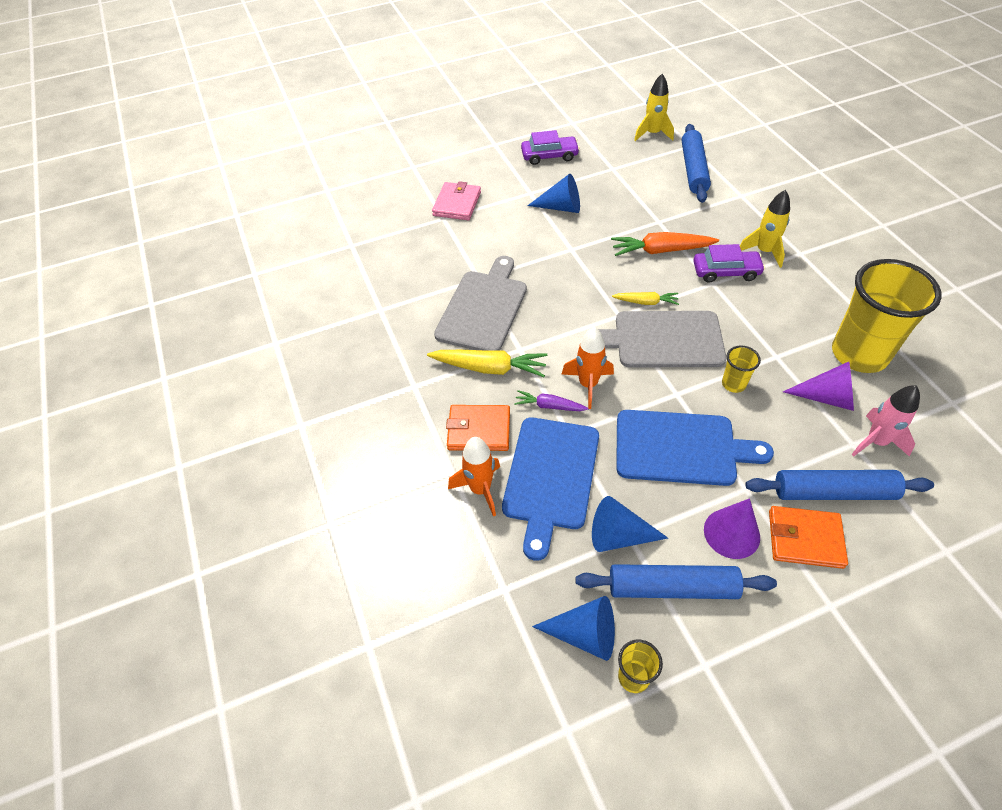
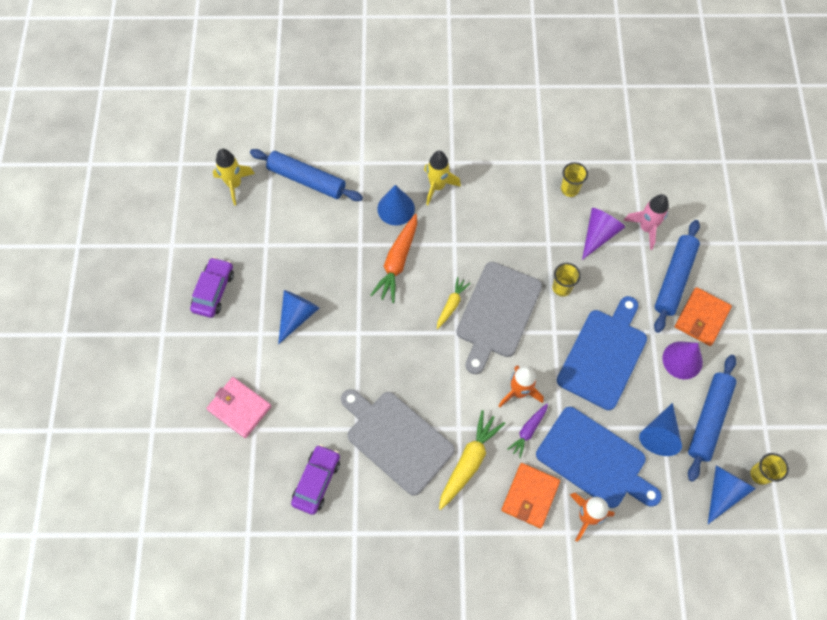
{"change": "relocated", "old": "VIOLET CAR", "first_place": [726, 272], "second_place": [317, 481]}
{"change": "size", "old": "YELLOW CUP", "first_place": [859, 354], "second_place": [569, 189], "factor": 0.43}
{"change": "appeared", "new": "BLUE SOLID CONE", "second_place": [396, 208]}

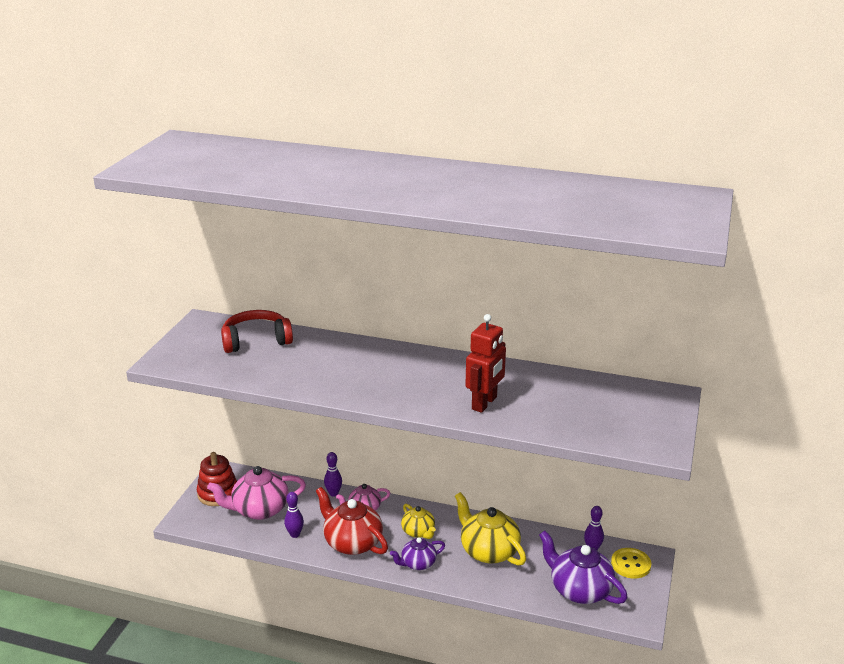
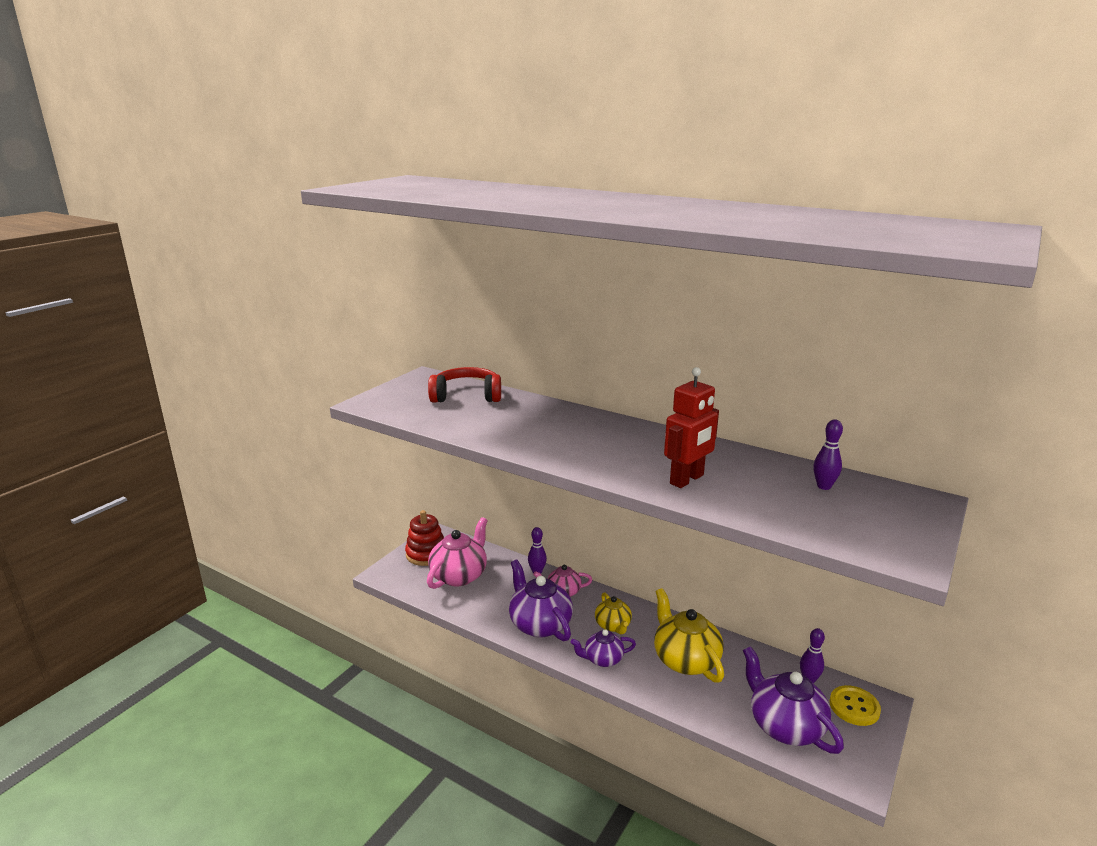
{"change": "spun", "old": "ROSY CHINA TEAPOT", "first_place": [259, 509], "second_place": [459, 575], "degrees": 120}
{"change": "relocated", "old": "VIOLET BOWLING PIN", "first_place": [295, 534], "second_place": [824, 486]}
{"change": "colour", "old": "CRIMSON CHINA TEAPOT", "new": "VIOLET CHINA TEAPOT", "first_place": [352, 542], "second_place": [540, 624]}

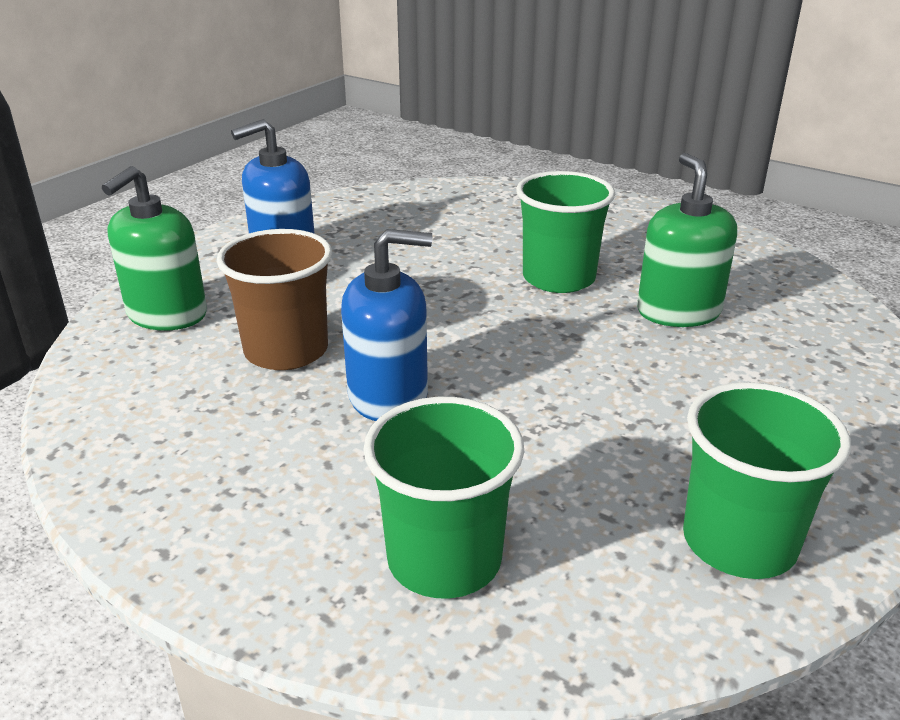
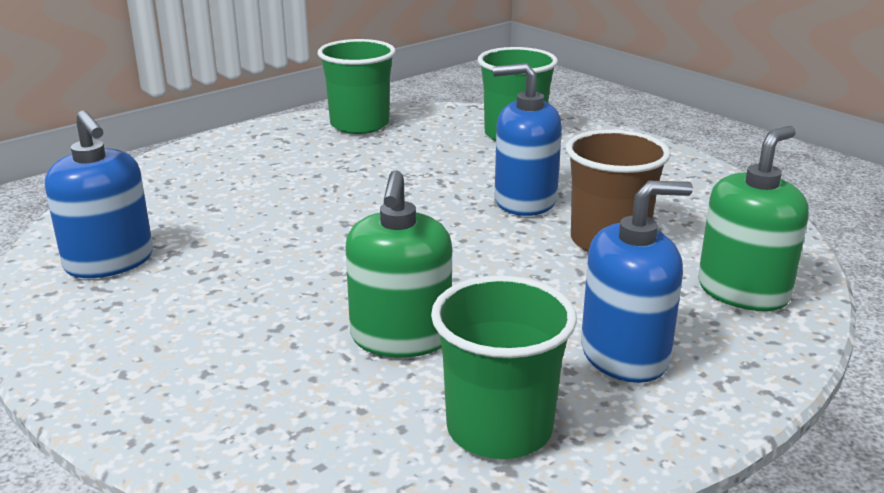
{"change": "relocated", "old": "LEAF-GREEN CUP", "first_place": [558, 278], "second_place": [499, 429]}
{"change": "relocated", "old": "LEAF-GREEN SOAP DISPENSER", "first_place": [678, 311], "second_place": [400, 337]}
{"change": "appeared", "new": "BLUE SOAP DISPENSER", "second_place": [109, 262]}

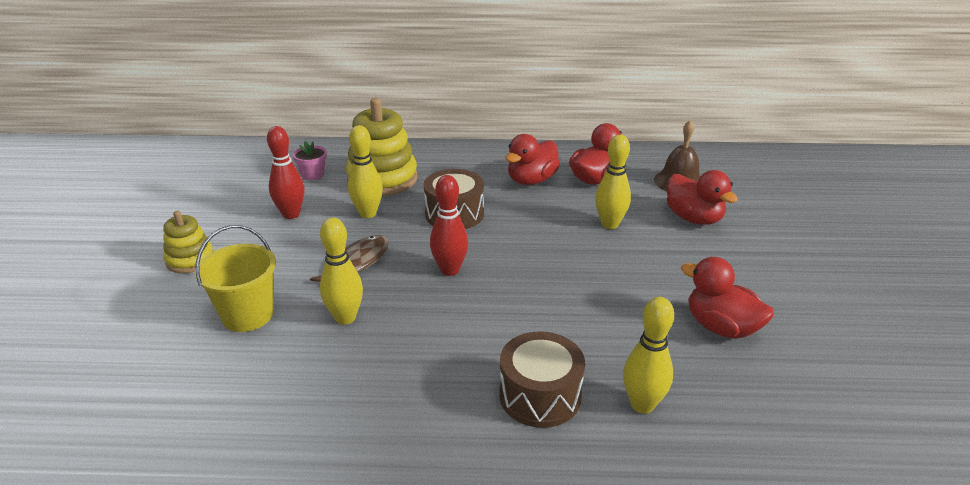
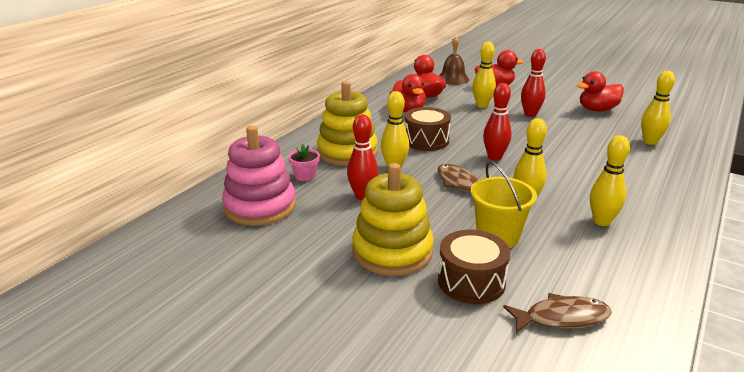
{"change": "size", "old": "YELLOW RING STACKER", "first_place": [190, 260], "second_place": [392, 251], "factor": 1.79}
{"change": "relocated", "old": "RUSSET DRUM", "first_place": [540, 395], "second_place": [471, 281]}
{"change": "appeared", "new": "ROSY RING STACKER", "second_place": [260, 207]}
{"change": "appeared", "new": "RUSSET FISH", "second_place": [562, 318]}
{"change": "appeared", "new": "CRIMSON BOWLING PIN", "second_place": [530, 114]}
{"change": "appeared", "new": "YELLOW BOWLING PIN", "second_place": [601, 221]}

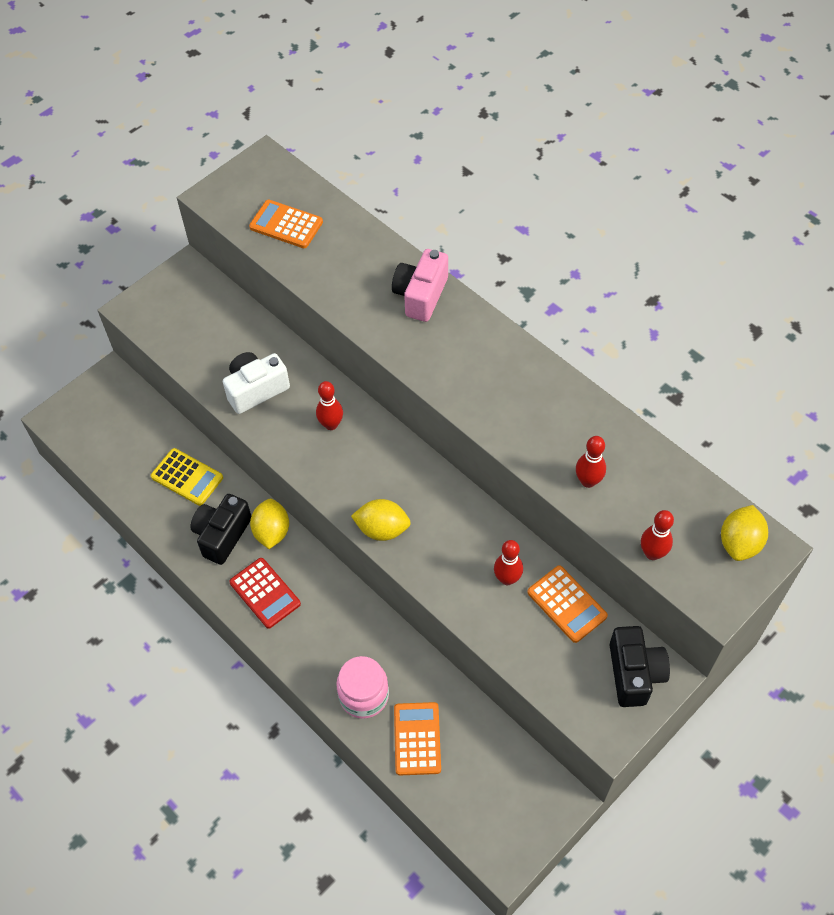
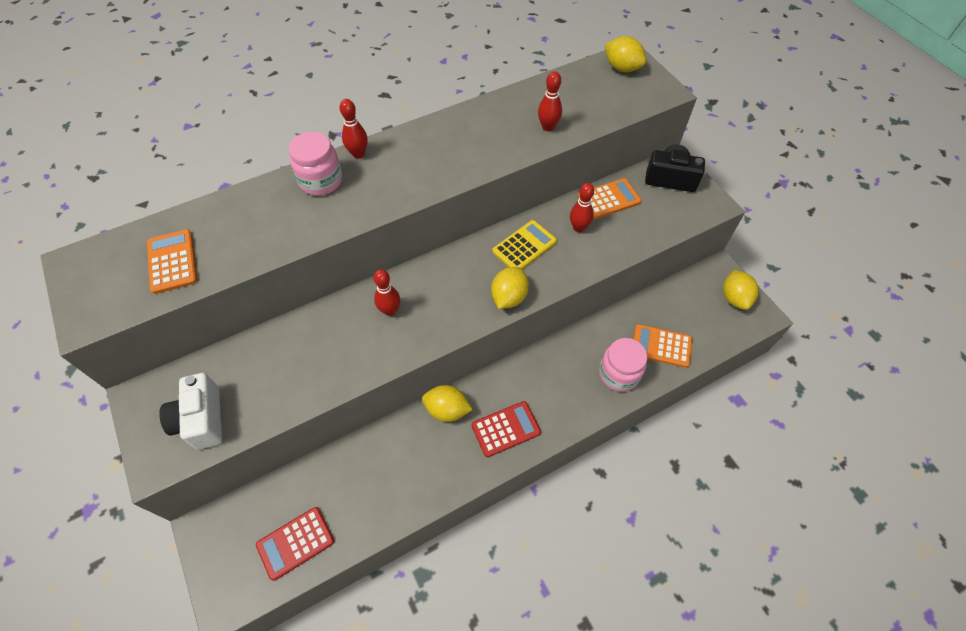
{"change": "relocated", "old": "YELLOW POCKET CALCULATOR", "first_place": [187, 477], "second_place": [524, 247]}
{"change": "missing", "old": "EBONY COMPACT CAMERA", "first_place": [222, 535]}
{"change": "relocated", "old": "WHITE COMPACT CAMERA", "first_place": [256, 389], "second_place": [202, 419]}
{"change": "spun", "old": "BRIGHT ORANGE POCKET CALCULATOR", "first_place": [286, 225], "second_place": [172, 262], "degrees": 120}
{"change": "exchanged", "old": "ROSY COMPACT CAMERA", "new": "ROSY PRESERVE JAR", "first_place": [421, 295], "second_place": [321, 181]}
{"change": "relocated", "old": "CRIMSON BOWLING PIN", "first_place": [652, 553], "second_place": [358, 154]}
{"change": "appeared", "new": "CRIMSON POCKET CALCULATOR", "second_place": [295, 543]}
{"change": "appeared", "new": "YELLOW CITRUS FRUIT", "second_place": [734, 298]}

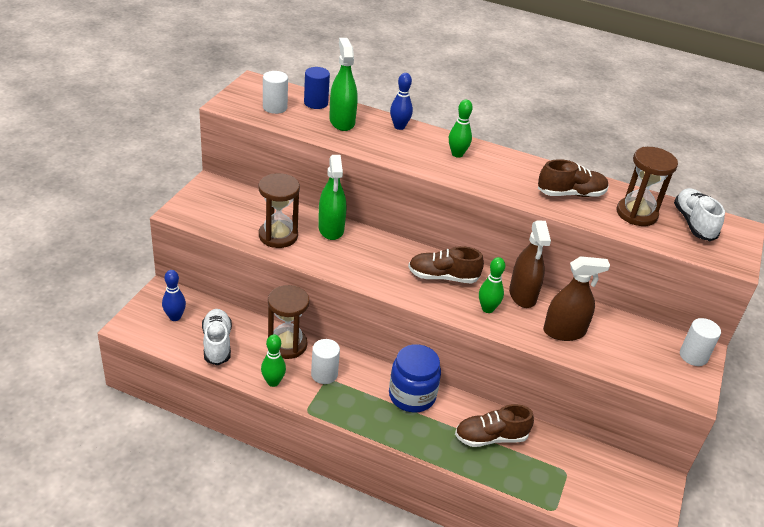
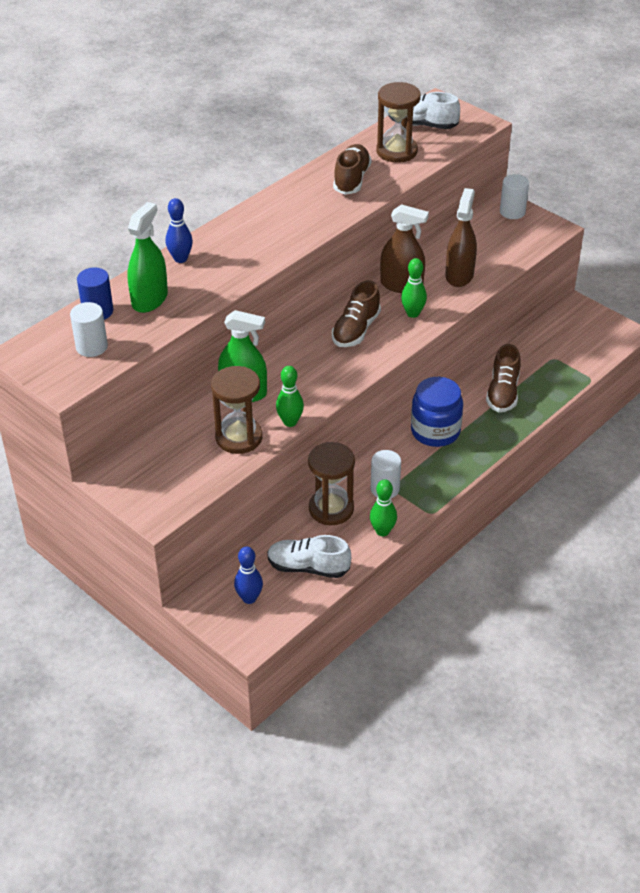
{"change": "spun", "old": "LEAF-GREEN SPRAY BOTTLE", "first_place": [342, 121], "second_place": [149, 299], "degrees": 105}
{"change": "relocated", "old": "LEAF-GREEN BOWLING PIN", "first_place": [457, 154], "second_place": [290, 422]}

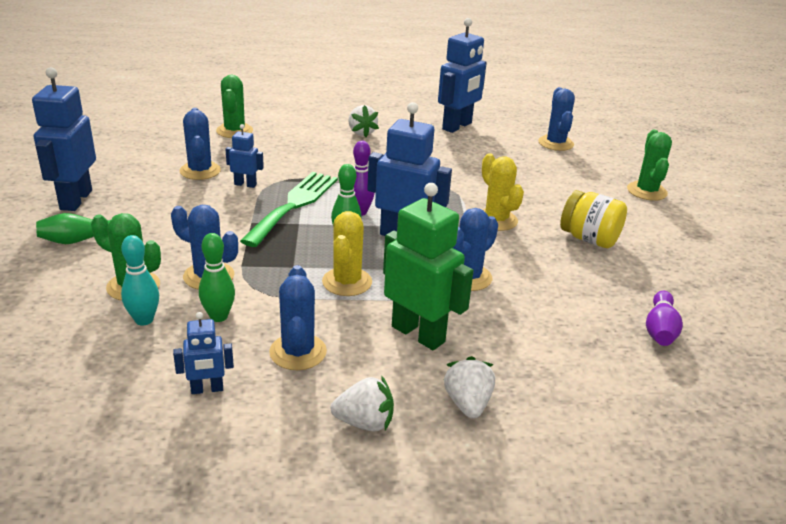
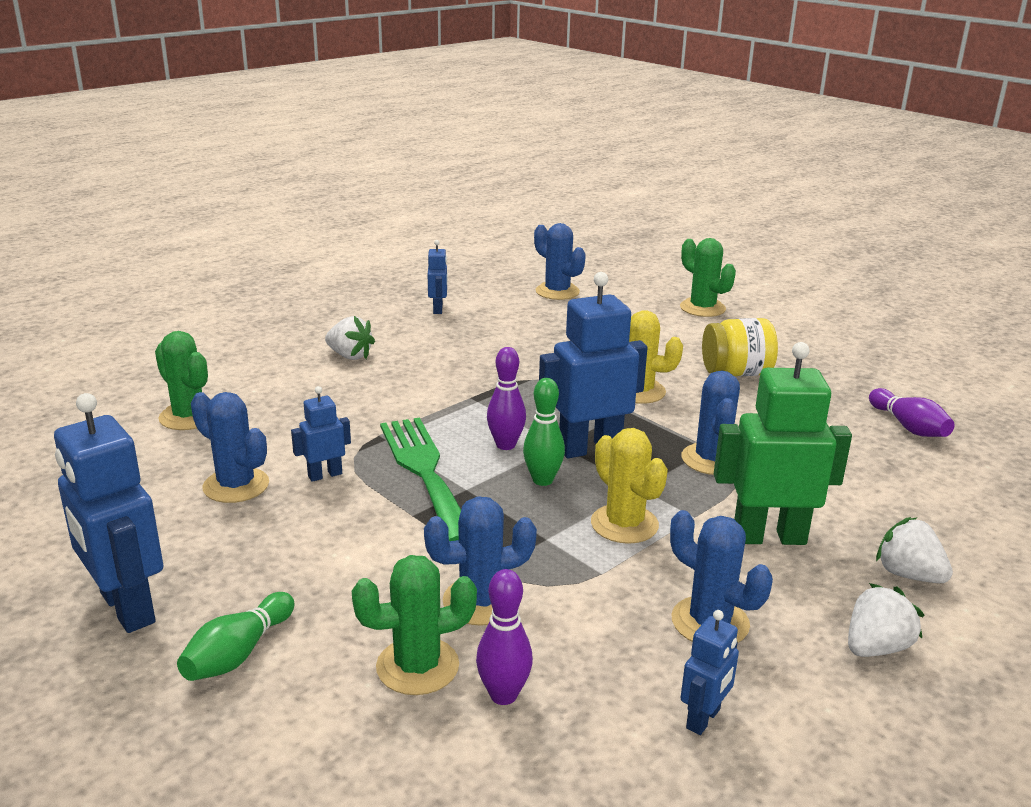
{"change": "colour", "old": "TEAL BOWLING PIN", "new": "VIOLET BOWLING PIN", "first_place": [144, 320], "second_place": [503, 695]}
{"change": "missing", "old": "LEAF-GREEN BOWLING PIN", "first_place": [219, 316]}
{"change": "size", "old": "BLUE ROBOT", "first_place": [457, 126], "second_place": [438, 309], "factor": 0.5}

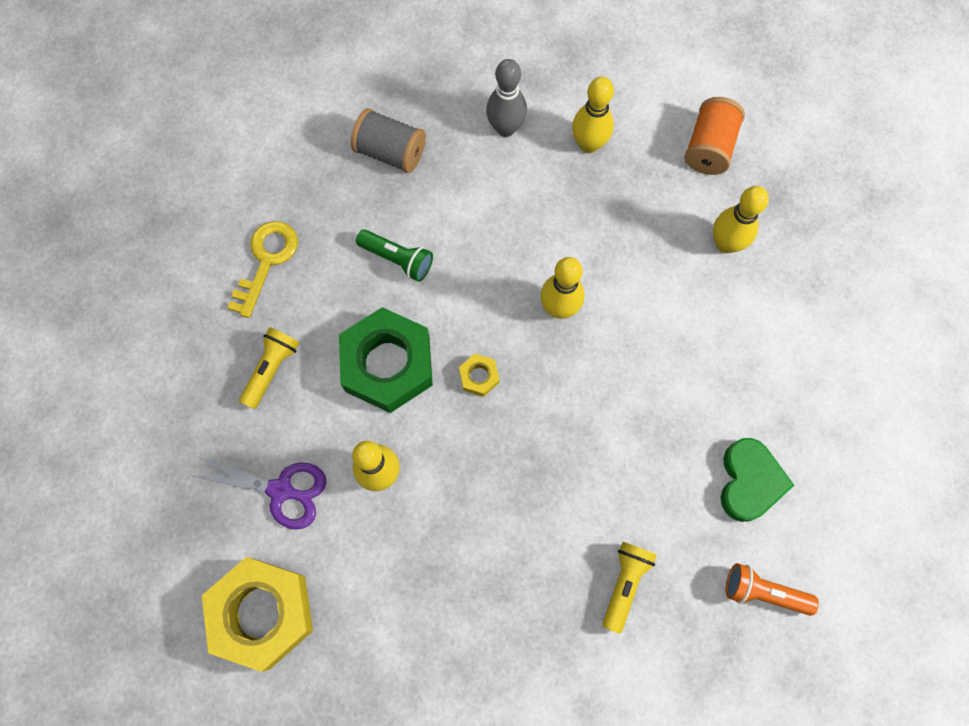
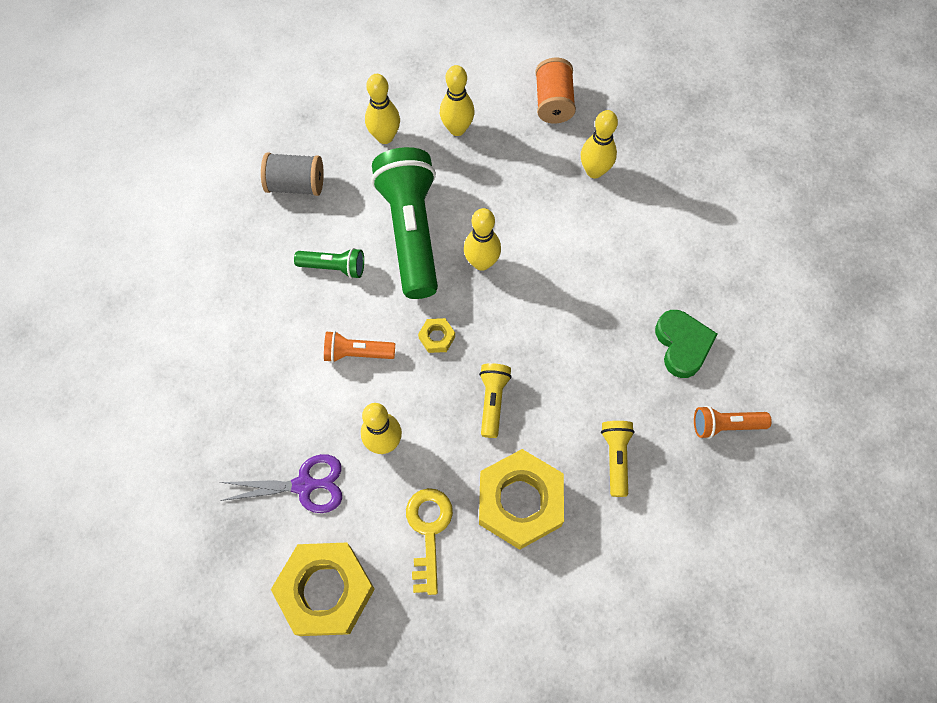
{"change": "relocated", "old": "YELLOW KEY", "first_place": [266, 261], "second_place": [428, 531]}
{"change": "relocated", "old": "YELLOW POCKET TORCH", "first_place": [271, 369], "second_place": [492, 401]}
{"change": "exchanged", "old": "LEAF-GREEN HEXAGON NUT", "new": "BRIGHT ORANGE POCKET TORCH", "first_place": [388, 364], "second_place": [357, 353]}
{"change": "colour", "old": "GREY BOWLING PIN", "new": "YELLOW BOWLING PIN", "first_place": [505, 128], "second_place": [385, 137]}
{"change": "appeared", "new": "LEAF-GREEN POCKET TORCH", "second_place": [411, 232]}
{"change": "appeared", "new": "YELLOW HEXAGON NUT", "second_place": [520, 502]}

